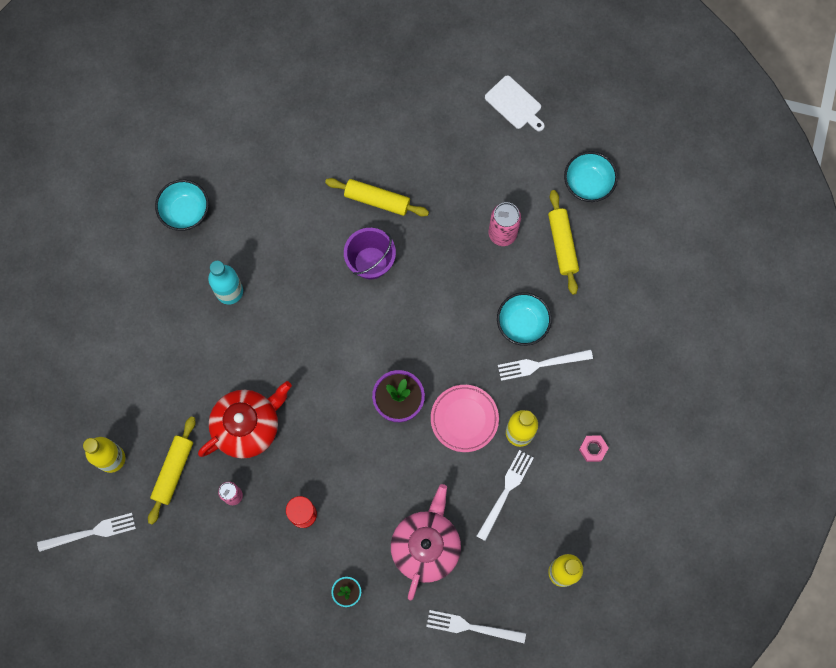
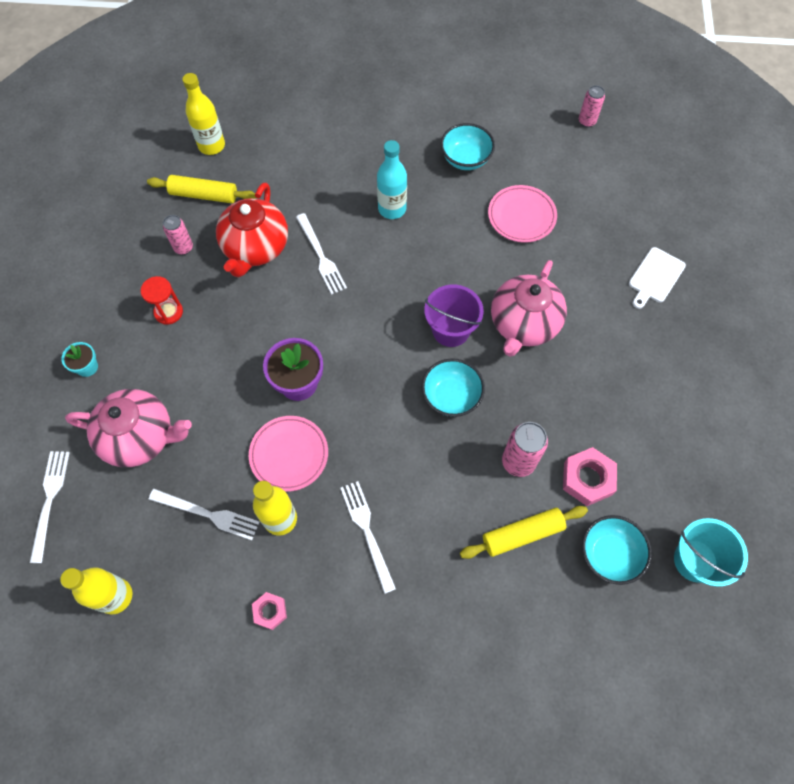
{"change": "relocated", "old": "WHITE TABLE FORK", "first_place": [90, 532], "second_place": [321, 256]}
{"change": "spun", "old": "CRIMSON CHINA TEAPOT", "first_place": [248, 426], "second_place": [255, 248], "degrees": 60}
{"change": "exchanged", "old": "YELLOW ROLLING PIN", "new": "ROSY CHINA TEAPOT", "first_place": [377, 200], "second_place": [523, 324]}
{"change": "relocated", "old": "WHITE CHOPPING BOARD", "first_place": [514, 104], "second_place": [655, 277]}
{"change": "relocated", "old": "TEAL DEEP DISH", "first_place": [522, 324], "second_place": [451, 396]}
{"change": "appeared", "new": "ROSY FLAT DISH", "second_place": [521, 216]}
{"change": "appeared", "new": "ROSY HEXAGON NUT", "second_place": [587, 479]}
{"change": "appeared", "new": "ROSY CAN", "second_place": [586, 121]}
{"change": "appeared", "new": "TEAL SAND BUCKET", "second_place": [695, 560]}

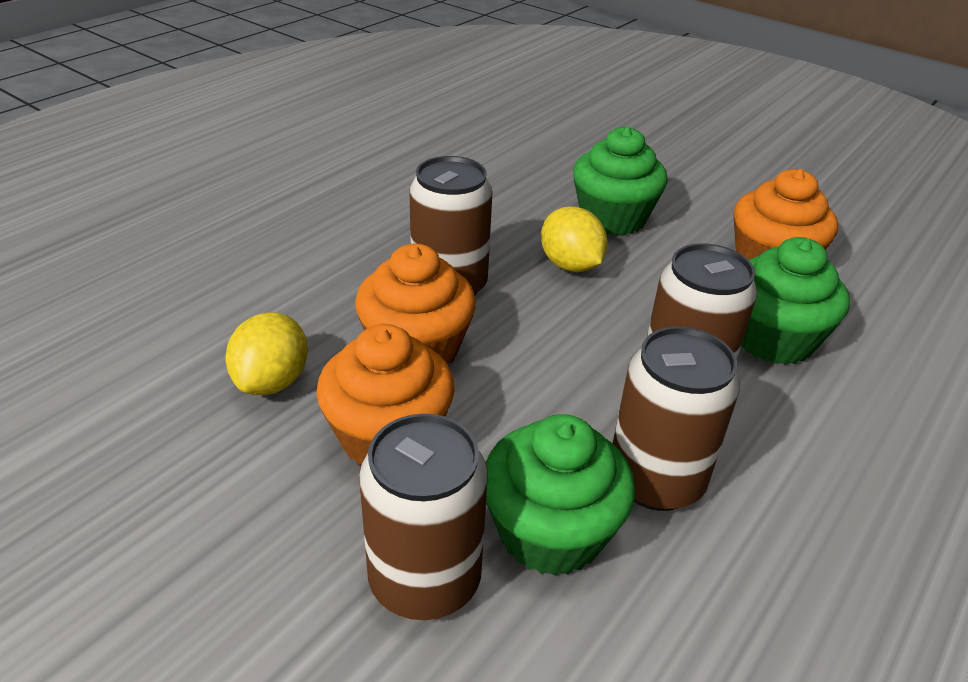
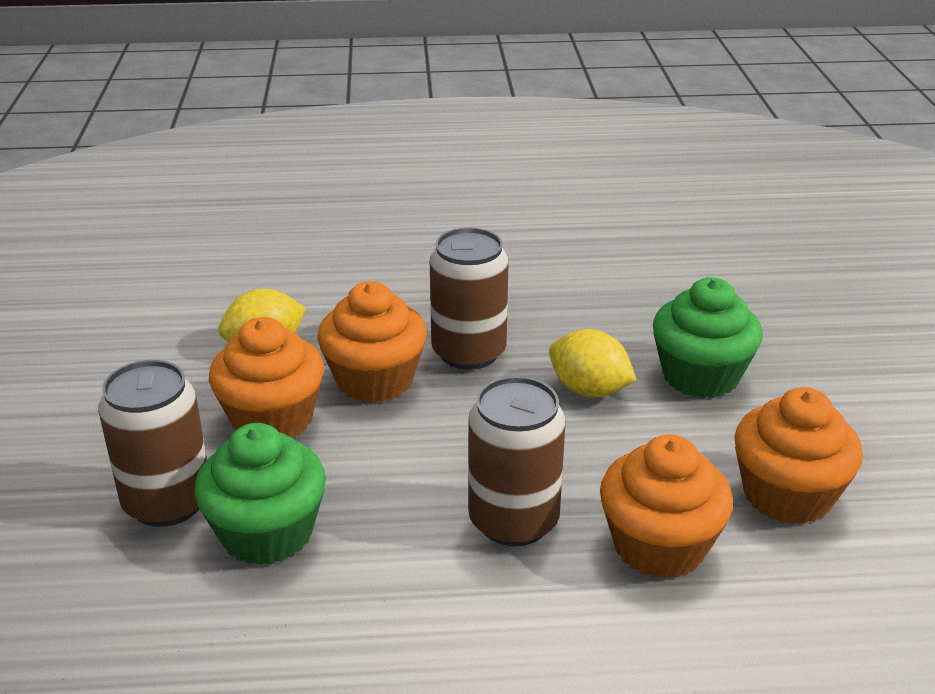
{"change": "spun", "old": "YELLOW CITRUS FRUIT", "first_place": [570, 265], "second_place": [589, 390], "degrees": -75}
{"change": "missing", "old": "RUSSET CAN", "first_place": [655, 480]}
{"change": "colour", "old": "LEAF-GREEN FAIRY CAKE", "new": "BRIGHT ORANGE FAIRY CAKE", "first_place": [773, 339], "second_place": [659, 545]}

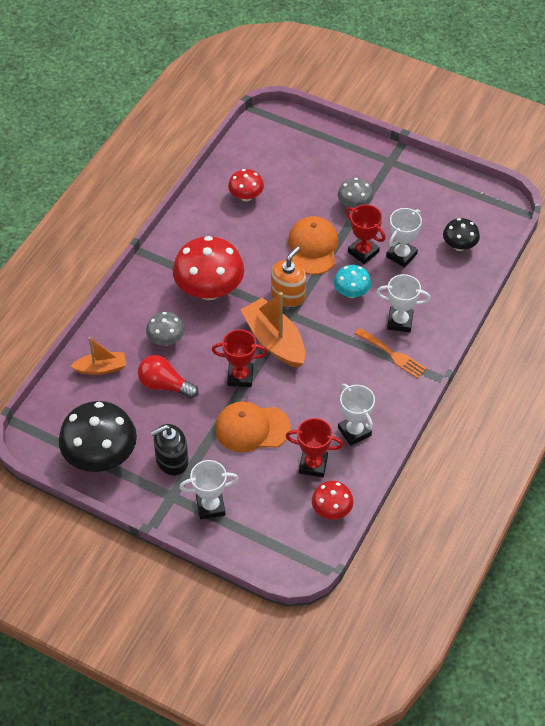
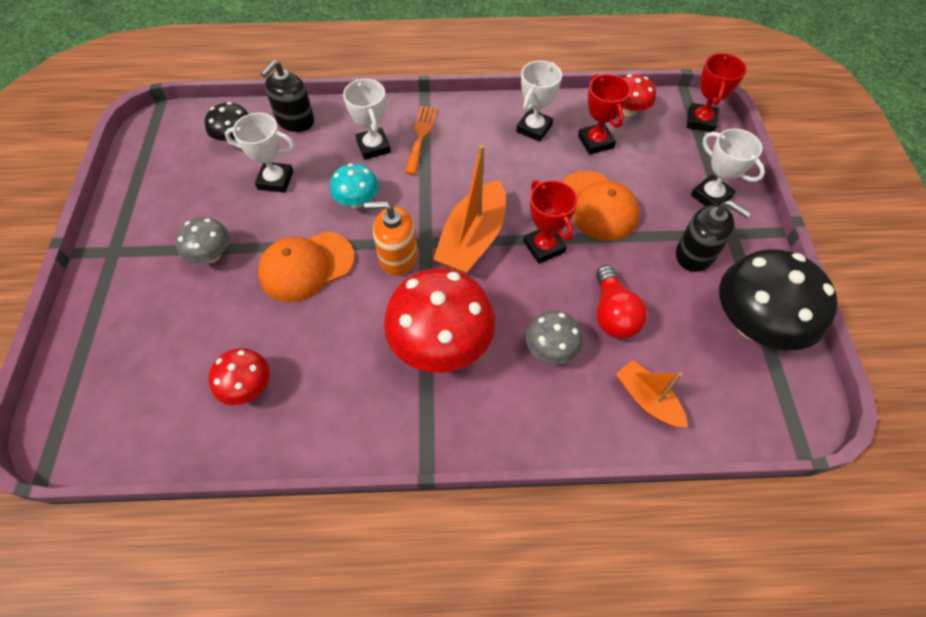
{"change": "relocated", "old": "CRIMSON TROPHY", "first_place": [363, 252], "second_place": [700, 121]}
{"change": "appeared", "new": "EBONY SOAP DISPENSER", "second_place": [295, 120]}

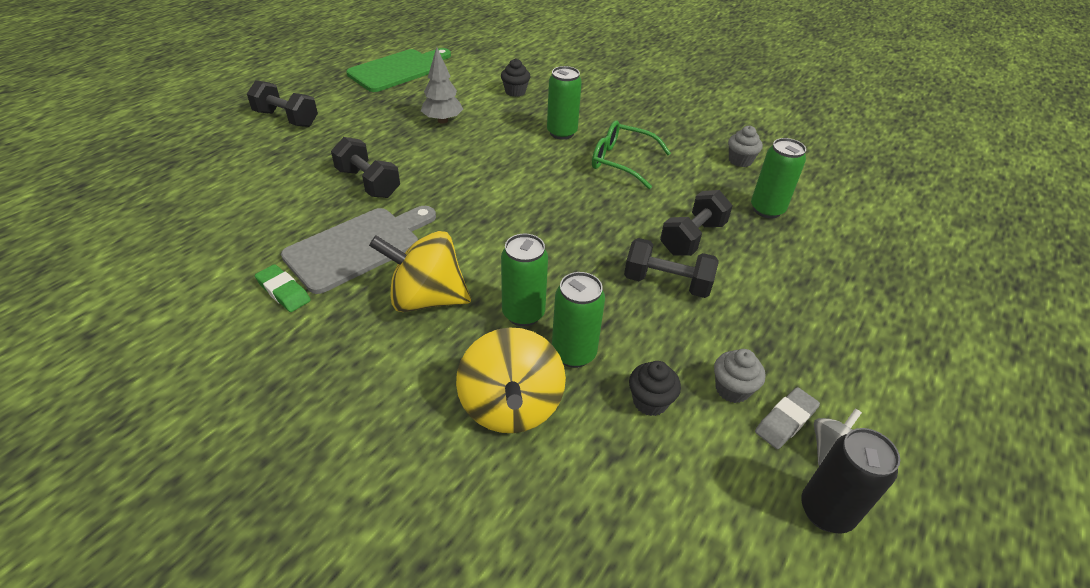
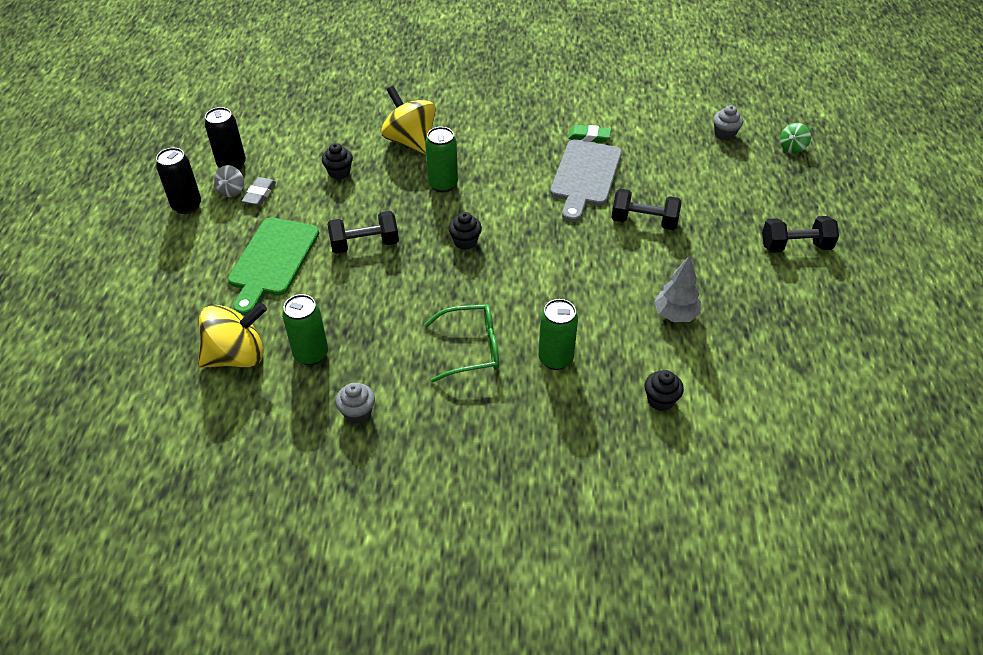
{"change": "relocated", "old": "LEAF-GREEN CHOPPING BOARD", "first_place": [398, 70], "second_place": [272, 260]}
{"change": "relocated", "old": "YELLOW SPINNING TOP", "first_place": [426, 299], "second_place": [237, 356]}
{"change": "missing", "old": "LEAF-GREEN CAN", "first_place": [573, 353]}
{"change": "missing", "old": "EBONY FREE WEIGHT", "first_place": [692, 238]}
{"change": "relocated", "old": "GREY FAIRY CAKE", "first_place": [732, 389], "second_place": [724, 134]}
{"change": "appeared", "new": "EBONY CAN", "second_place": [187, 206]}
{"change": "appeared", "new": "EBONY FAIRY CAKE", "second_place": [465, 242]}
{"change": "appeared", "new": "LEAF-GREEN SPINNING TOP", "second_place": [792, 148]}

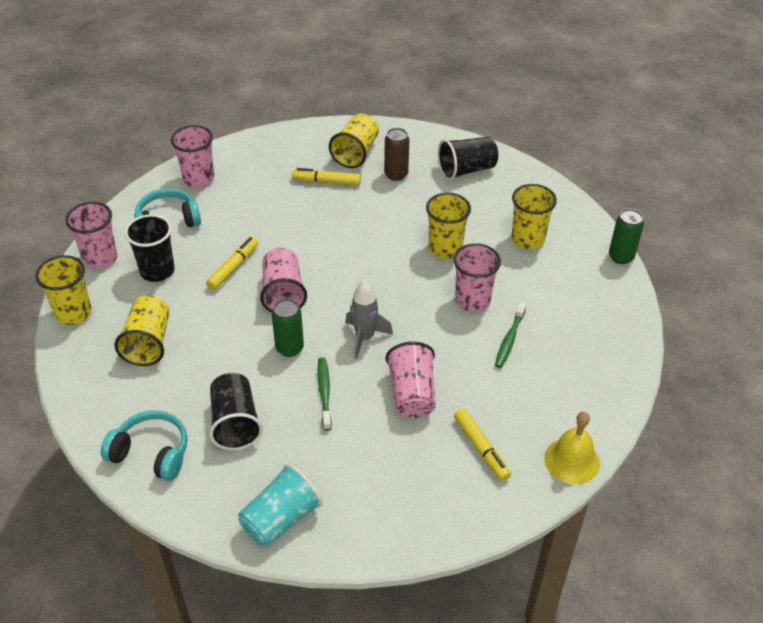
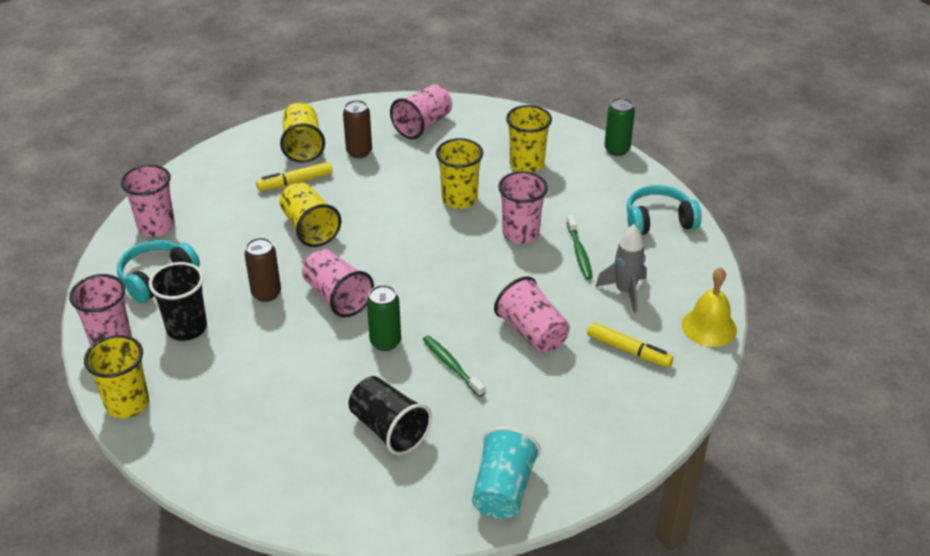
{"change": "relocated", "old": "TEAL HEADSET", "first_place": [151, 453], "second_place": [658, 221]}
{"change": "relocated", "old": "YELLOW CUP", "first_place": [148, 343], "second_place": [309, 228]}
{"change": "exchanged", "old": "YELLOW MARKER PEN", "new": "RUSSET CAN", "first_place": [233, 267], "second_place": [266, 293]}
{"change": "relocated", "old": "GREY TOY ROCKET", "first_place": [365, 338], "second_place": [625, 292]}
{"change": "colour", "old": "EBONY CUP", "new": "ROSY CUP", "first_place": [466, 170], "second_place": [423, 125]}

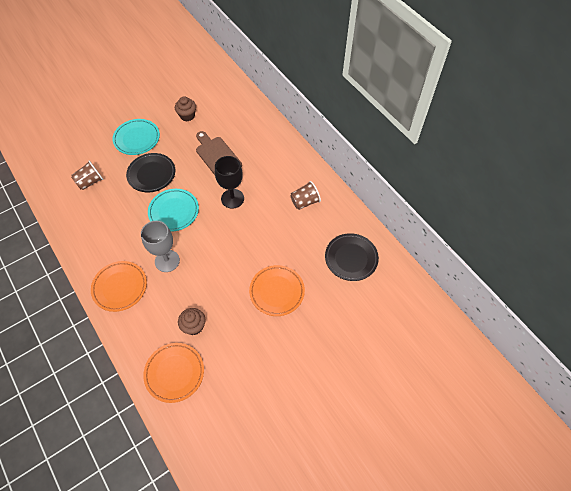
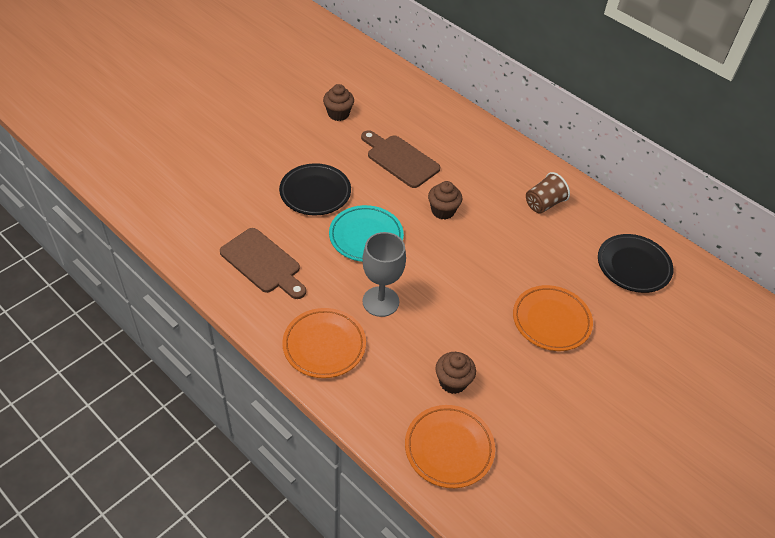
{"change": "missing", "old": "RUSSET CUP", "first_place": [90, 182]}
{"change": "missing", "old": "TEAL FLAT DISH", "first_place": [137, 139]}
{"change": "exchanged", "old": "EBONY WINE GLASS", "new": "RUSSET FAIRY CAKE", "first_place": [232, 198], "second_place": [443, 211]}
{"change": "appeared", "new": "RUSSET CHOPPING BOARD", "second_place": [263, 263]}

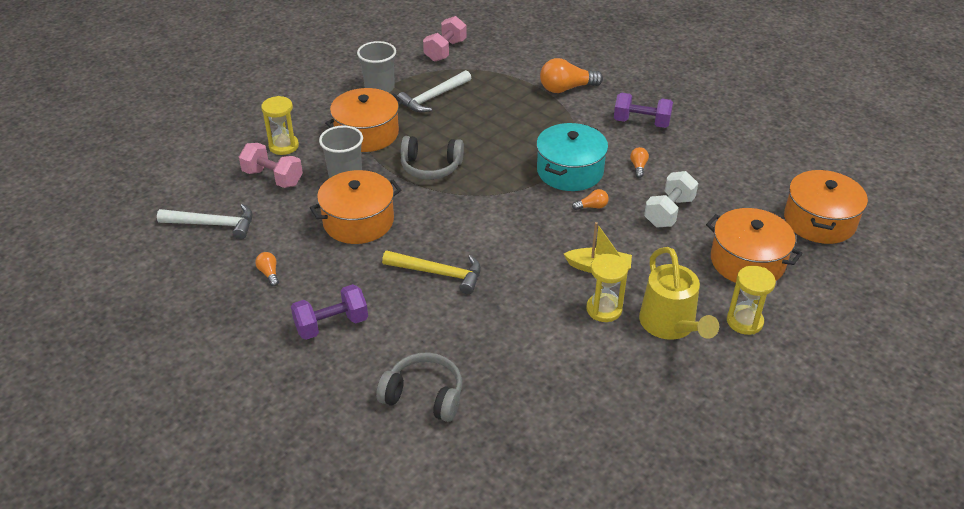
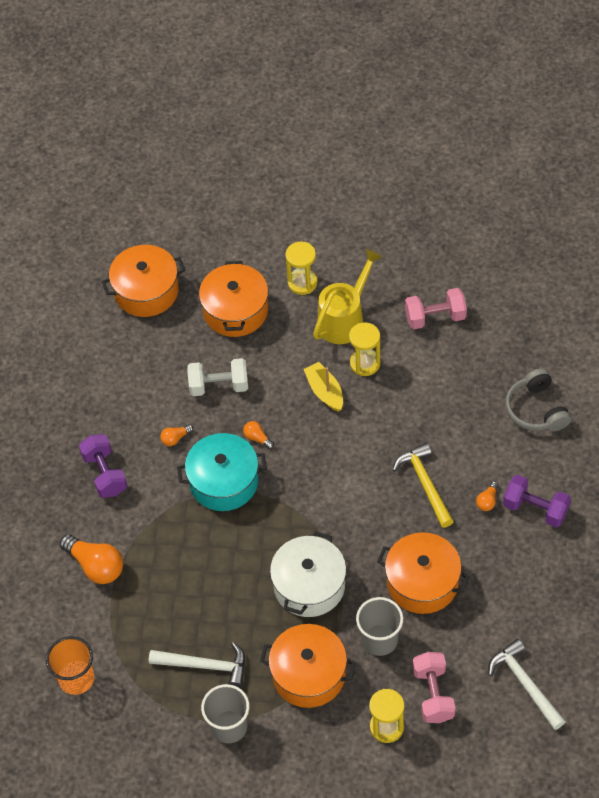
{"change": "relocated", "old": "BRIGHT ORANGE LIGHT BULB", "first_place": [269, 273], "second_place": [487, 501]}
{"change": "exchanged", "old": "GREY HEADSET", "new": "WHITE STOCKPOT", "first_place": [431, 167], "second_place": [309, 585]}
{"change": "relocated", "old": "ROSY FREE WEIGHT", "first_place": [445, 51], "second_place": [435, 317]}
{"change": "appeared", "new": "BRIGHT ORANGE CUP", "second_place": [76, 678]}

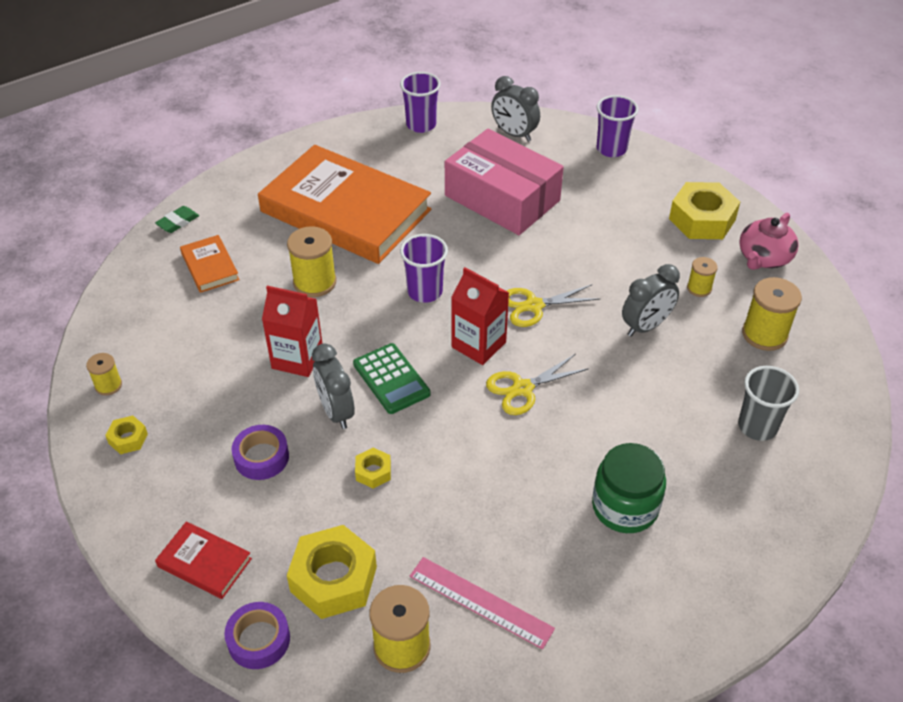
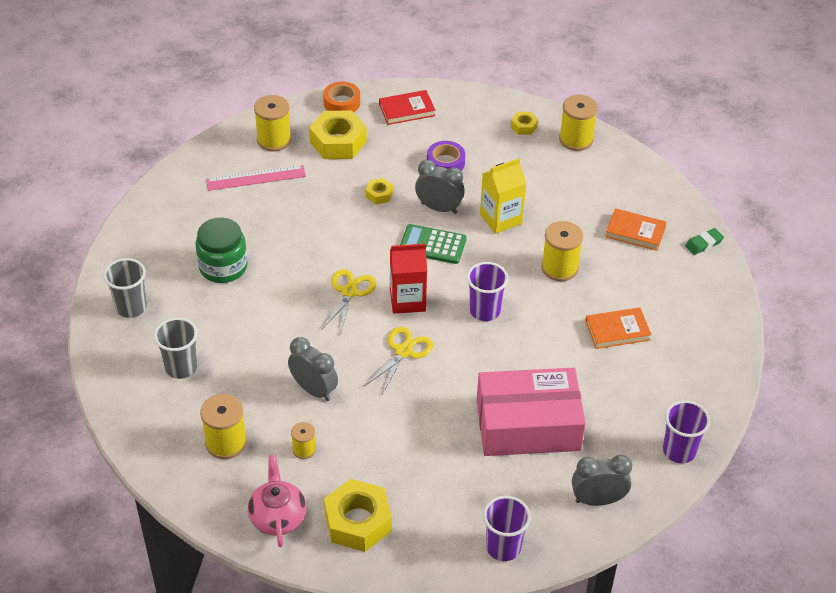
{"change": "size", "old": "YELLOW SPOOL", "first_place": [108, 385], "second_place": [576, 139], "factor": 1.76}
{"change": "spun", "old": "LEAF-GREEN GUM ERASER", "first_place": [178, 222], "second_place": [703, 244], "degrees": 60}
{"change": "colour", "old": "VIOLET TAPE", "new": "BRIGHT ORANGE TAPE", "first_place": [259, 640], "second_place": [342, 103]}
{"change": "size", "old": "BRIGHT ORANGE HARDBACK", "first_place": [345, 211], "second_place": [617, 330], "factor": 0.41}
{"change": "colour", "old": "CRIMSON MILK CARTON", "new": "YELLOW MILK CARTON", "first_place": [297, 358], "second_place": [501, 219]}
{"change": "spun", "old": "GREY BEDSIDE CLOCK", "first_place": [646, 326], "second_place": [314, 390], "degrees": 120}
{"change": "appeared", "new": "GREY CUP", "second_place": [131, 307]}

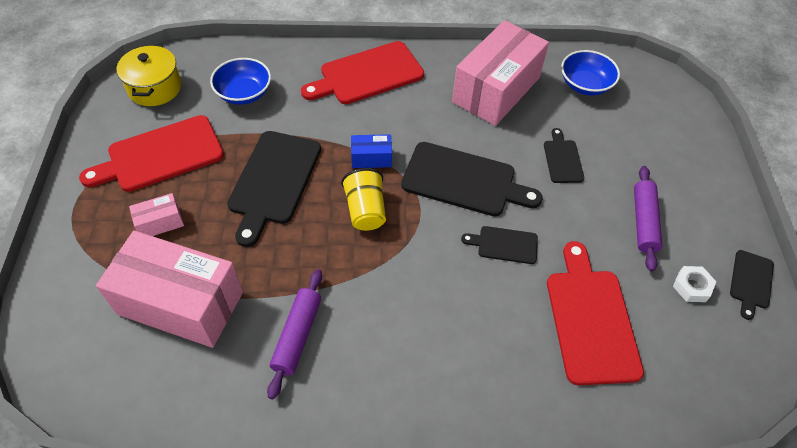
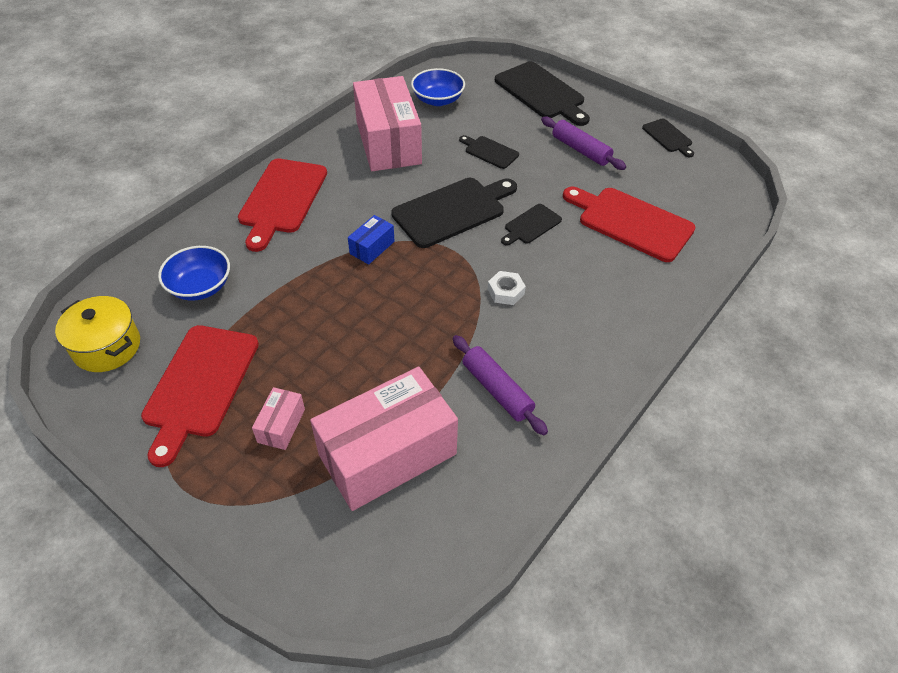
{"change": "relocated", "old": "EBONY CHOPPING BOARD", "first_place": [273, 181], "second_place": [542, 93]}
{"change": "missing", "old": "YELLOW CUP", "first_place": [365, 210]}
{"change": "relocated", "old": "WHITE HEXAGON NUT", "first_place": [692, 286], "second_place": [505, 291]}

